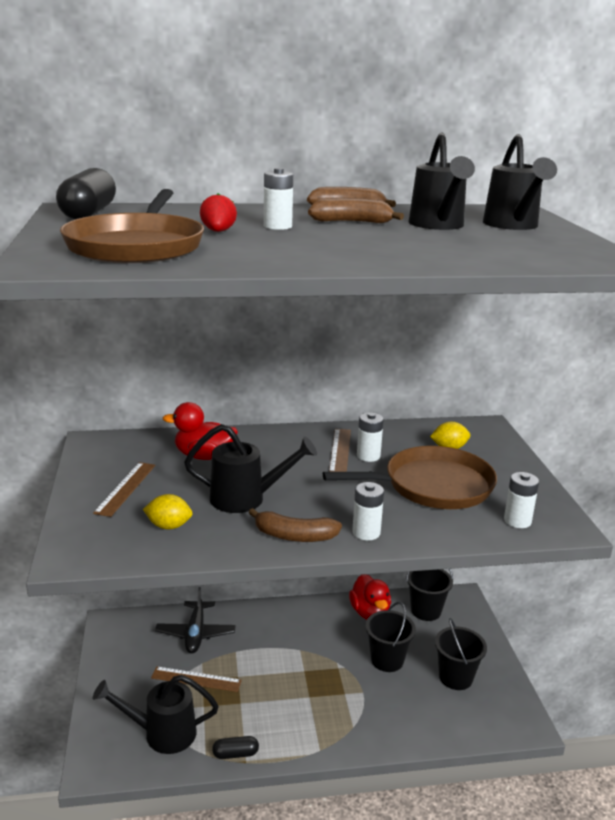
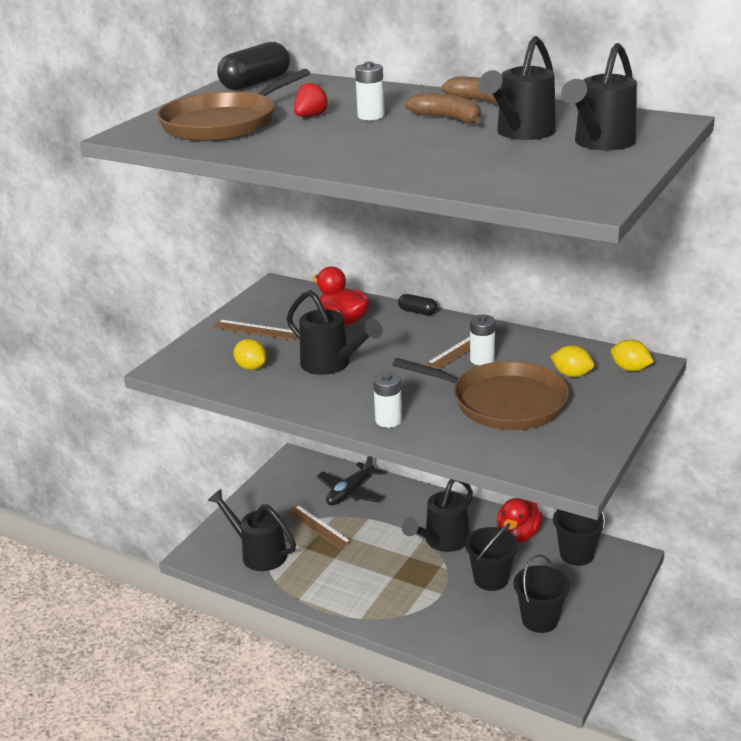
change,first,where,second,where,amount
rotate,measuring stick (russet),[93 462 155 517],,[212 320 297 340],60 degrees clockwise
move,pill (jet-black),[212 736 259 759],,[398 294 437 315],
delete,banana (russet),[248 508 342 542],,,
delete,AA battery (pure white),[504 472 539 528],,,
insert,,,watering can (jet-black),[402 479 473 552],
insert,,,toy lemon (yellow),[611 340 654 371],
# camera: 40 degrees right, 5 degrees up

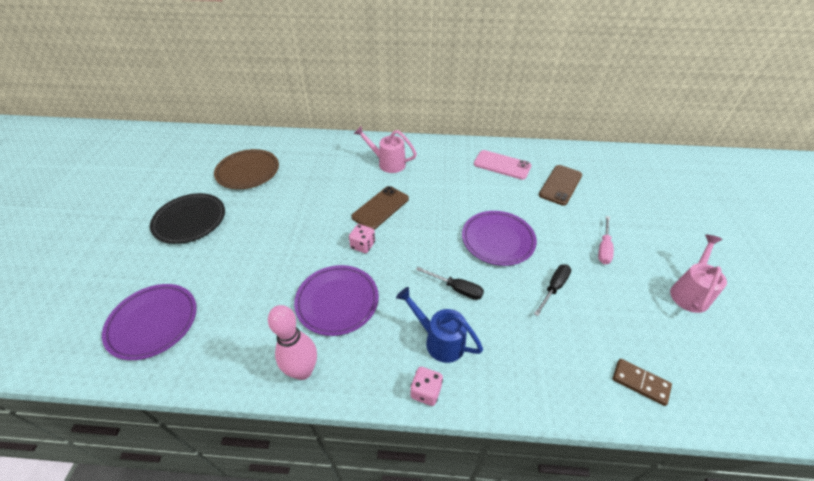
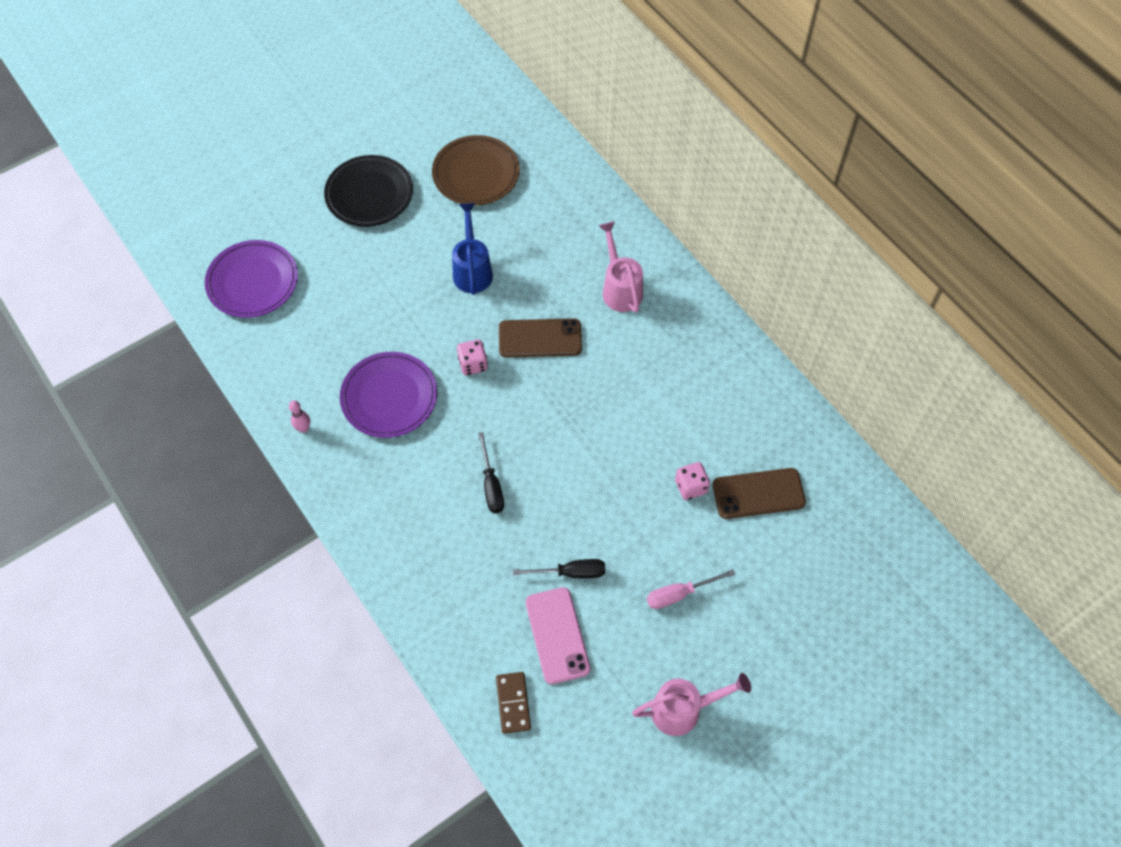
change,first,where,second,where,amount
resize,bowling pin (rosy),[268 305 317 380],,[289 400 310 433],x0.47
move,watering can (cobalt),[396 287 483 363],,[452 203 493 295],
move,dice (rosy),[410 367 443 406],,[675 462 710 500],
delete,dinner plate (royal purple),[462 211 537 266],,,
move,phone (rosy),[474 150 531 180],,[526 587 590 684],
# camera: 50 degrees right, 15 degrees up

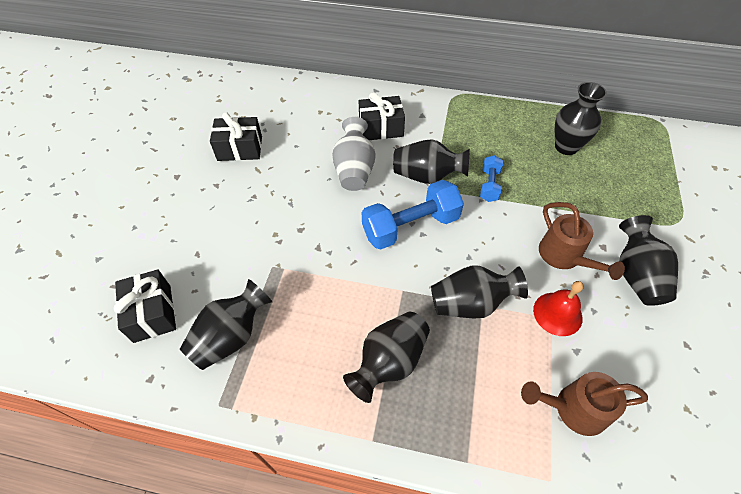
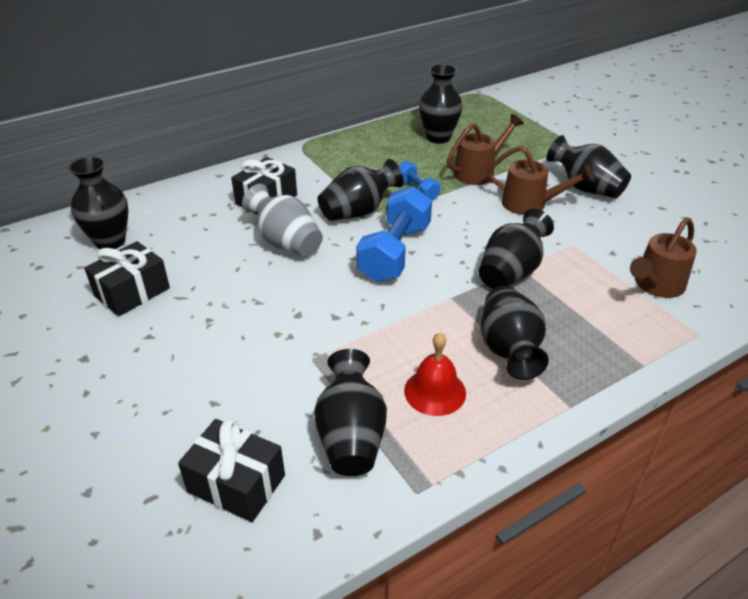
change,first,where,second,where,amount
move,school bell (crimson),[533 281 584 336],,[404 332 466 416],
insert,,,tall vase (jet-black),[68 156 128 249],
insert,,,watering can (russet),[447 114 524 185],
# camera: 45 degrees left, 15 degrees down

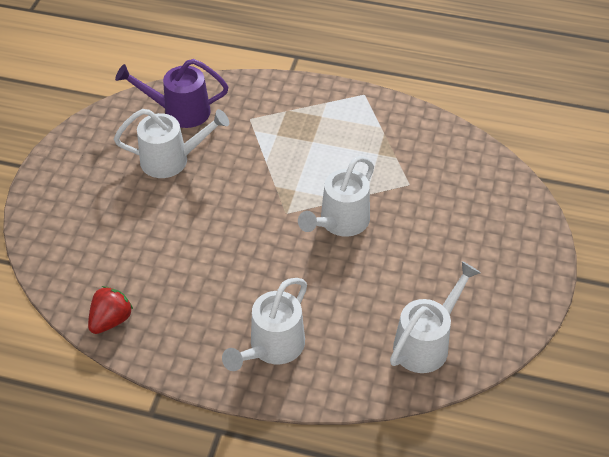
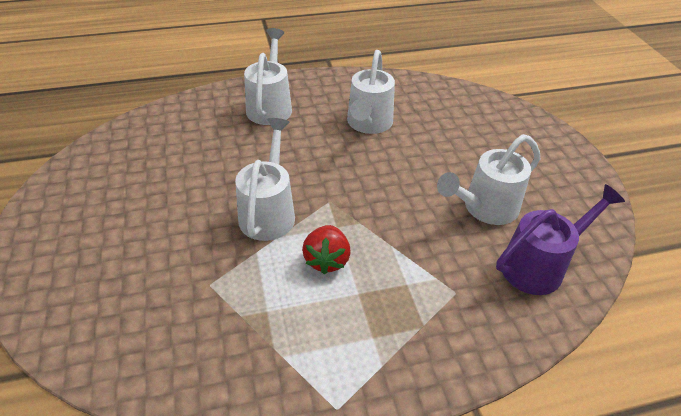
change,first,where,second,where,amount
move,toy strawberry (crimson),[88 286 133 334],,[302 225 351 274],
move,watering can (pure white),[390 261 481 373],,[347 50 395 134],
# camera: 150 degrees right, 5 degrees down

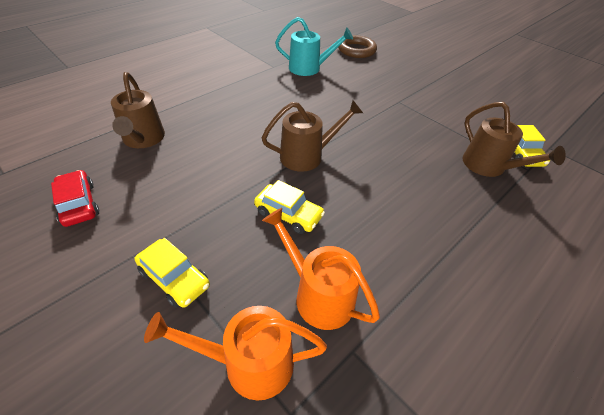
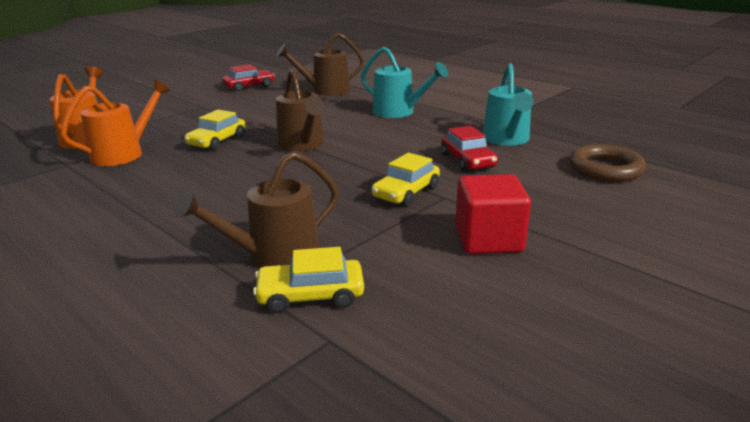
change,first,where,second,where,amount
move,toy car (yellow),[135 238 210 308],,[372 153 440 206],
insert,,,watering can (teal),[361 47 448 118],
insert,,,toy car (crimson),[441 126 498 172],
insert,,,cube (crimson),[455 174 531 254],
# camera: 90 degrees right, 20 degrees down

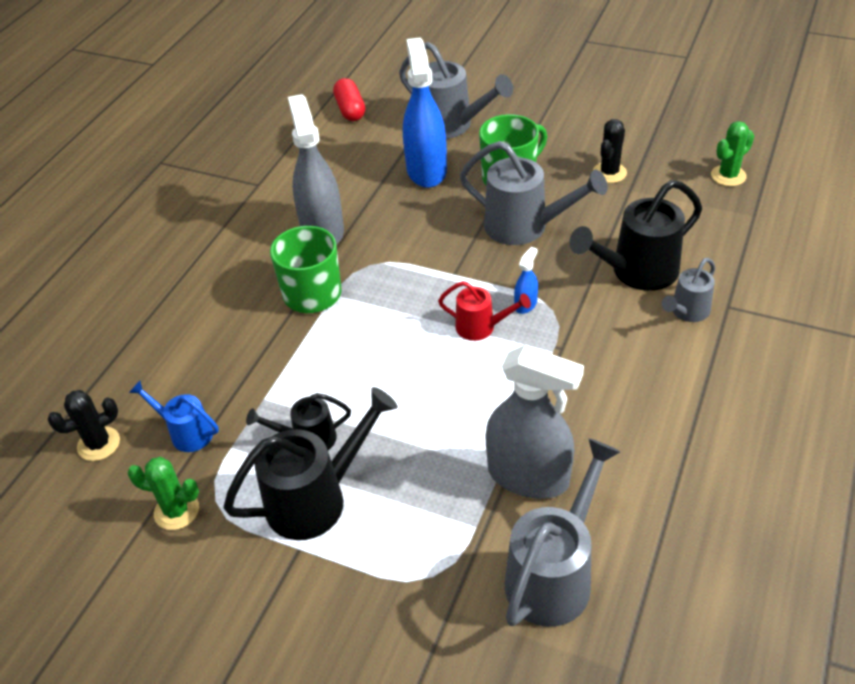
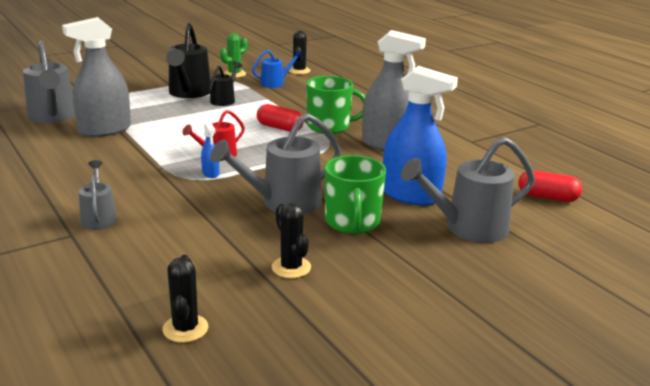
change,first,where,second,where,amount
delete,watering can (jet-black),[569 180 702 291],,,
recolor,prickly plant (leaf-green),[711 121 754 186],prickly plant (jet-black),[163 255 208 343],
insert,,,pill (crimson),[257 104 304 132],
# camera: 120 degrees right, 20 degrees down

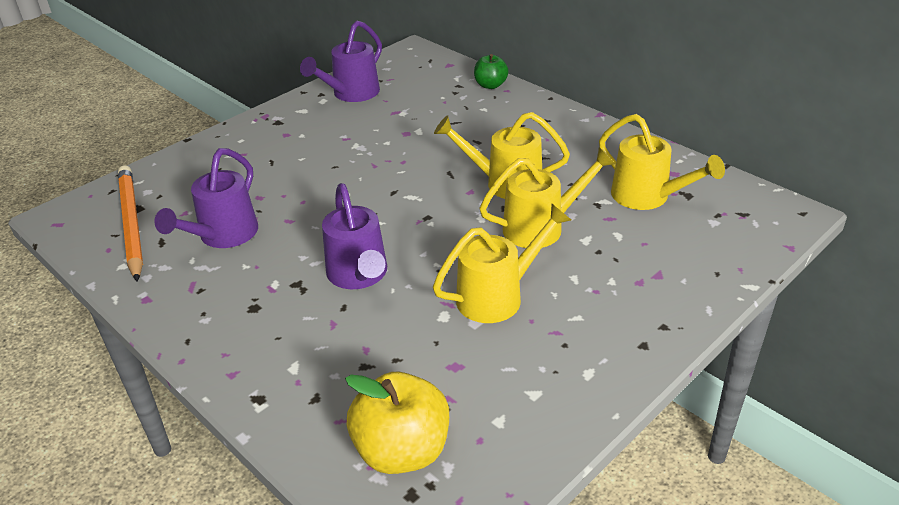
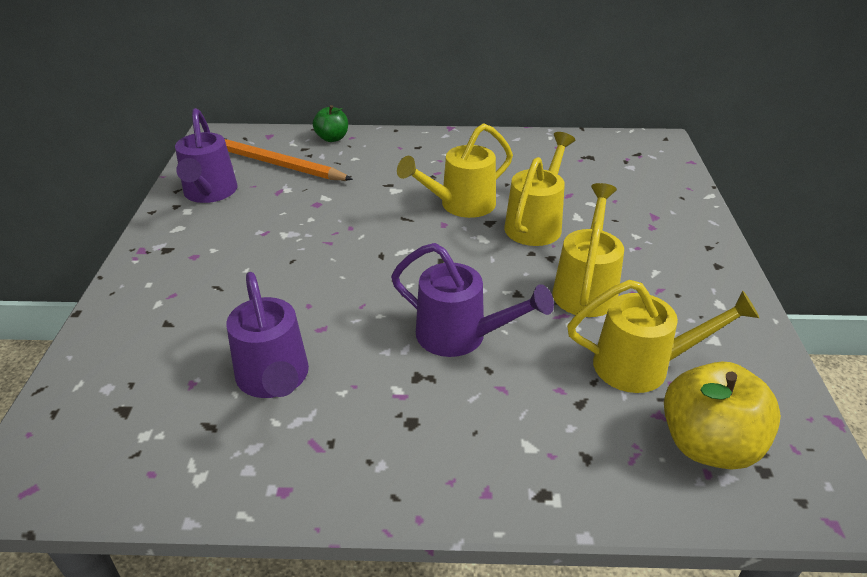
change,first,where,second,where,amount
move,lead pencil (orange-coloured),[118 165 143 282],,[224 138 353 180],
move,watering can (yellow),[599 114 725 210],,[567 280 759 393],
# camera: 45 degrees left, 0 degrees up

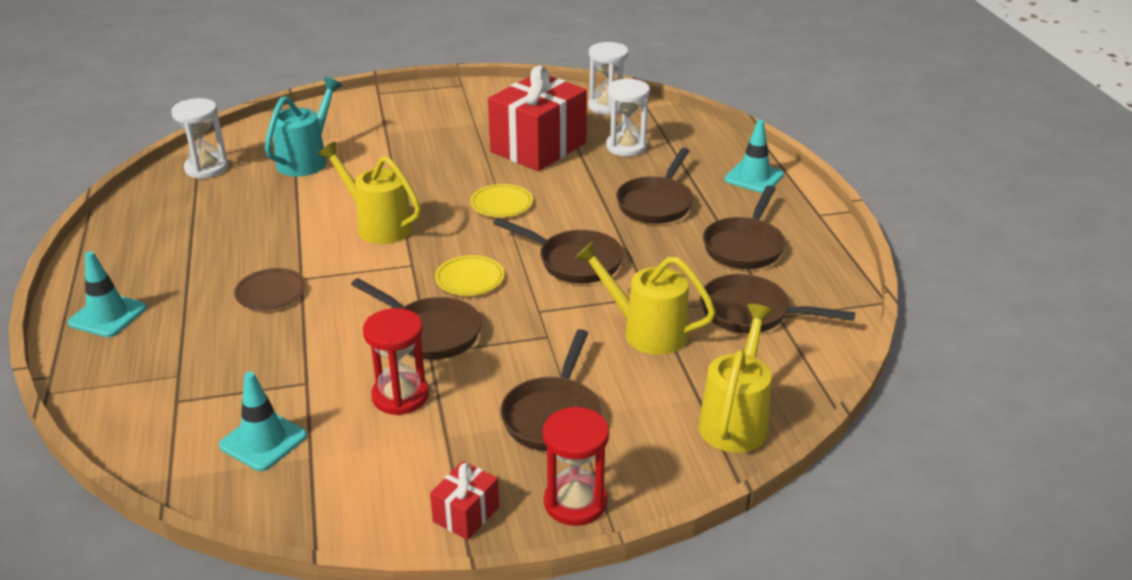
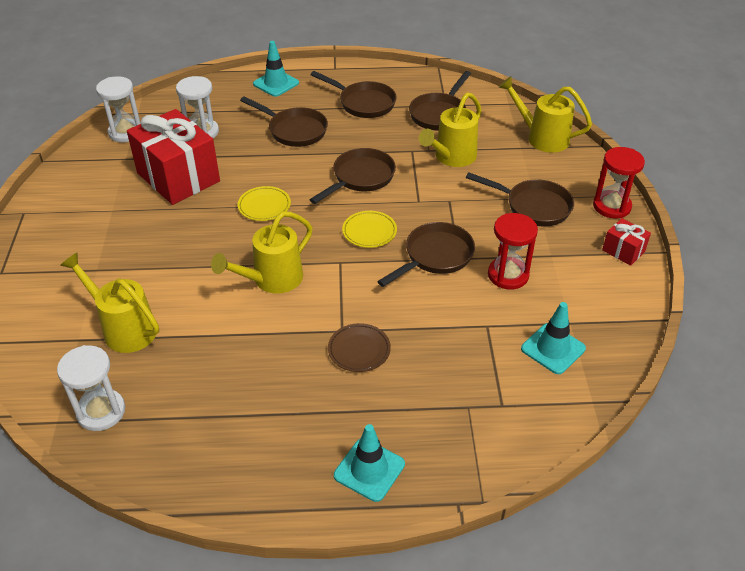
change,first,where,second,where,amount
recolor,watering can (teal),[265 77 342 177],watering can (yellow),[60 253 159 353],
# camera: 80 degrees left, 10 degrees up

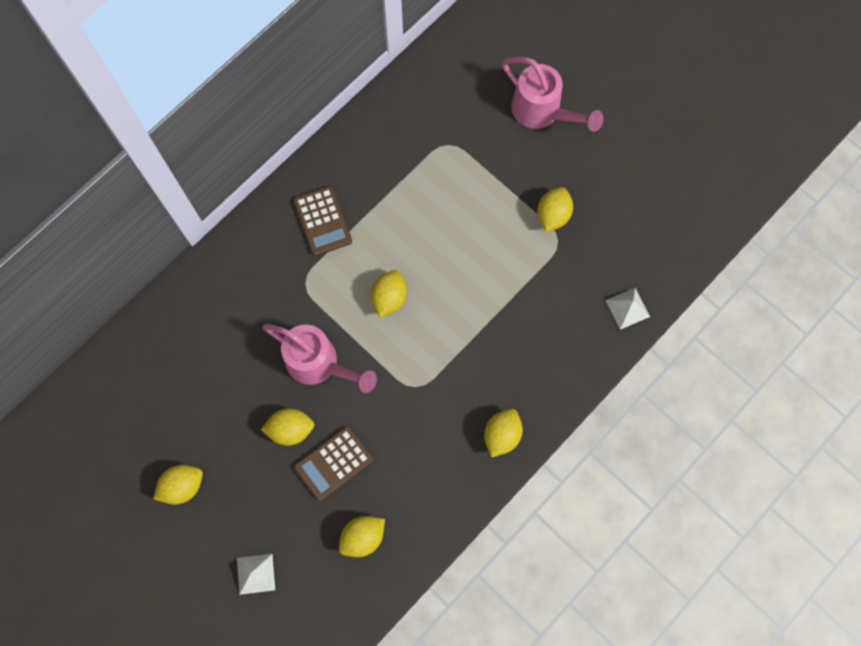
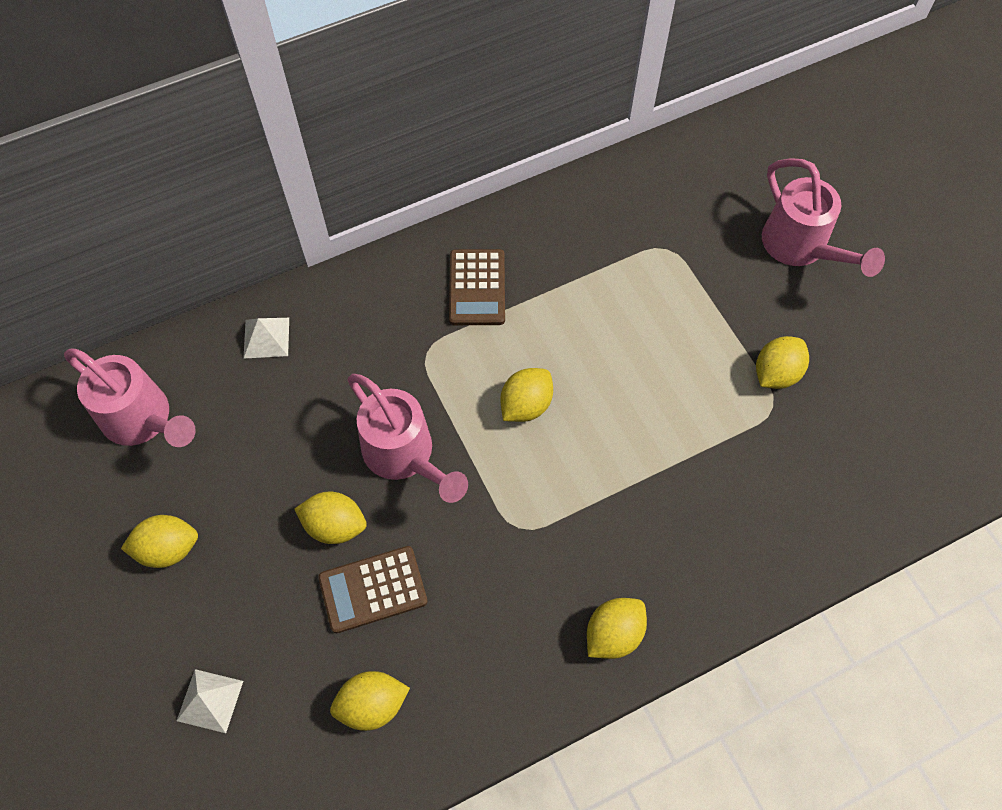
change,first,where,second,where,amount
move,solid pyramid (pure white),[605 288 650 330],,[243 318 289 359],
insert,,,watering can (rosy),[64 348 196 447],
# camera: 20 degrees right, 10 degrees down

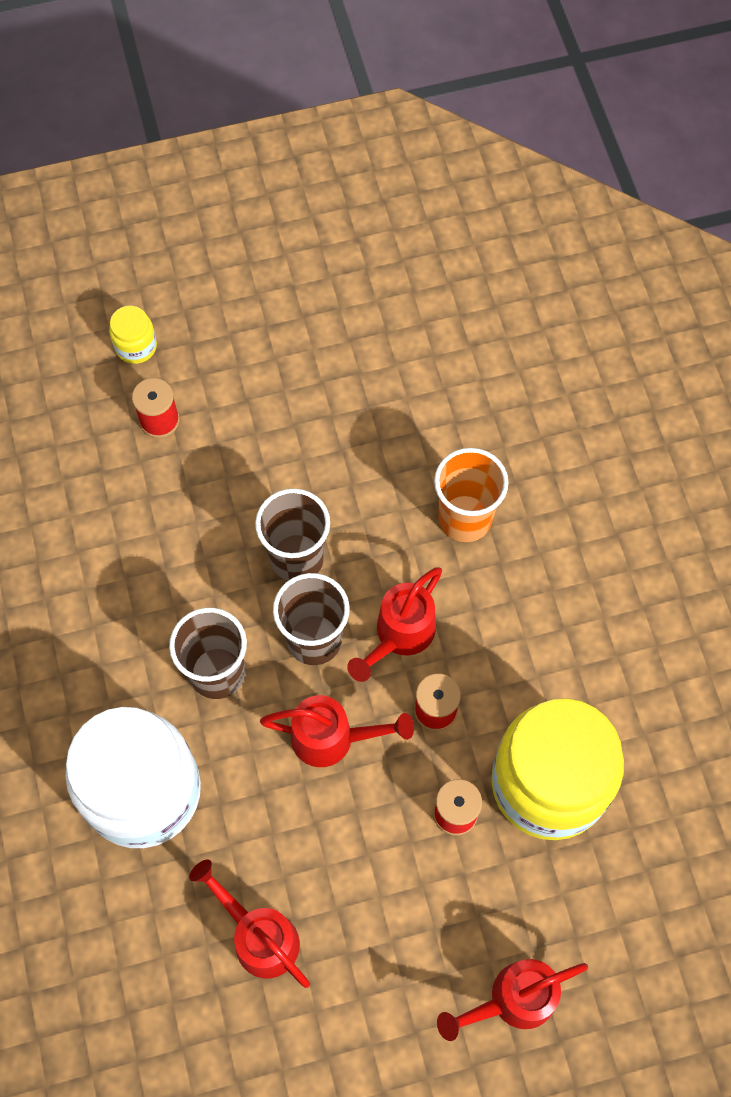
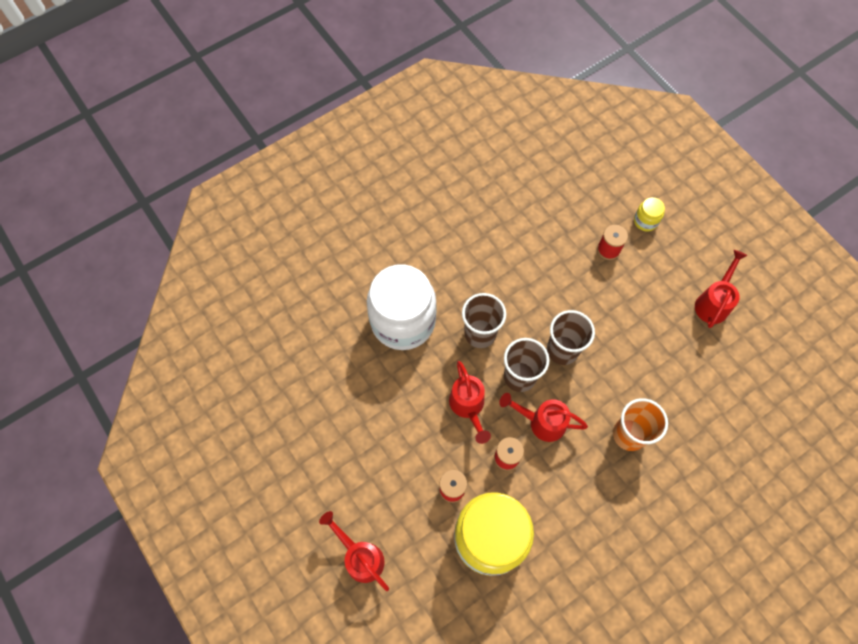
change,first,where,second,where,amount
move,watering can (crimson),[189 859 310 988],,[695 250 748 328],
# camera: 70 degrees right, 0 degrees up

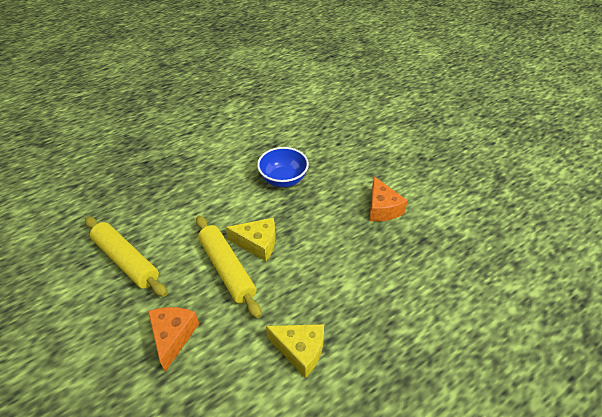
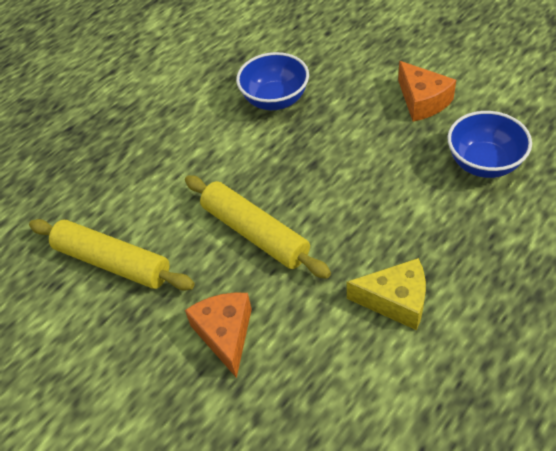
change,first,where,second,where,amount
delete,piece of cheese (yellow),[226 218 276 261],,,
insert,,,serving bowl (cobalt),[447 111 532 178],
# camera: 10 degrees left, 5 degrees up

